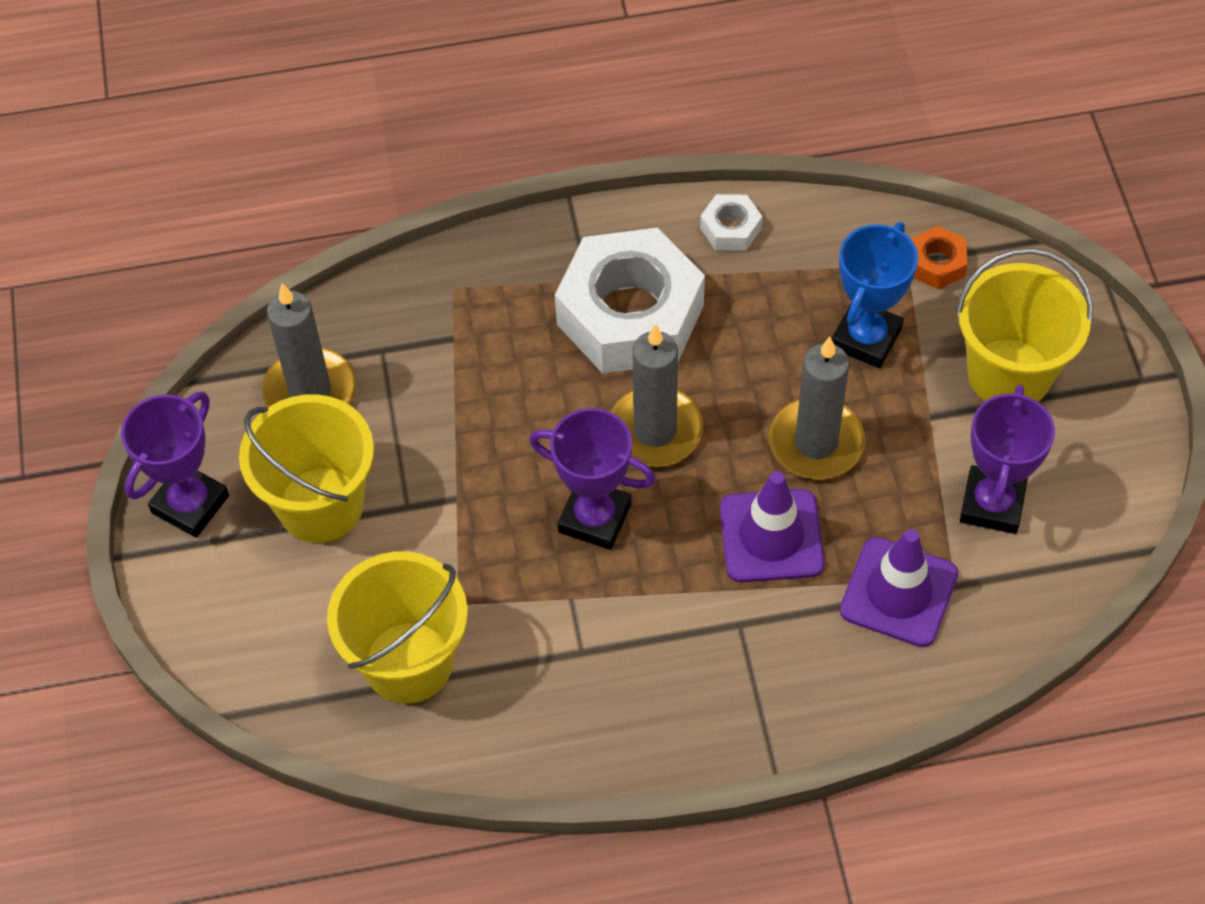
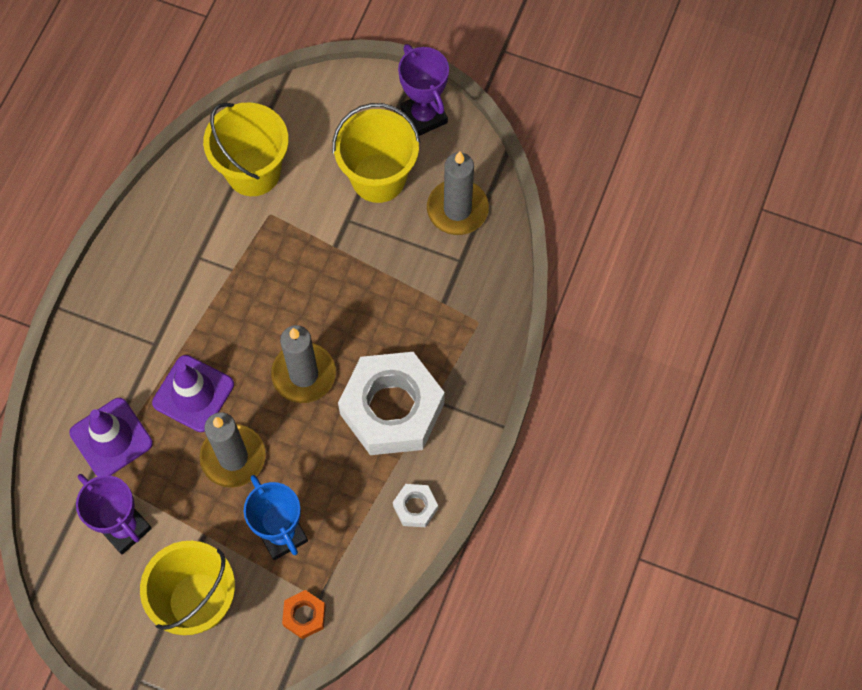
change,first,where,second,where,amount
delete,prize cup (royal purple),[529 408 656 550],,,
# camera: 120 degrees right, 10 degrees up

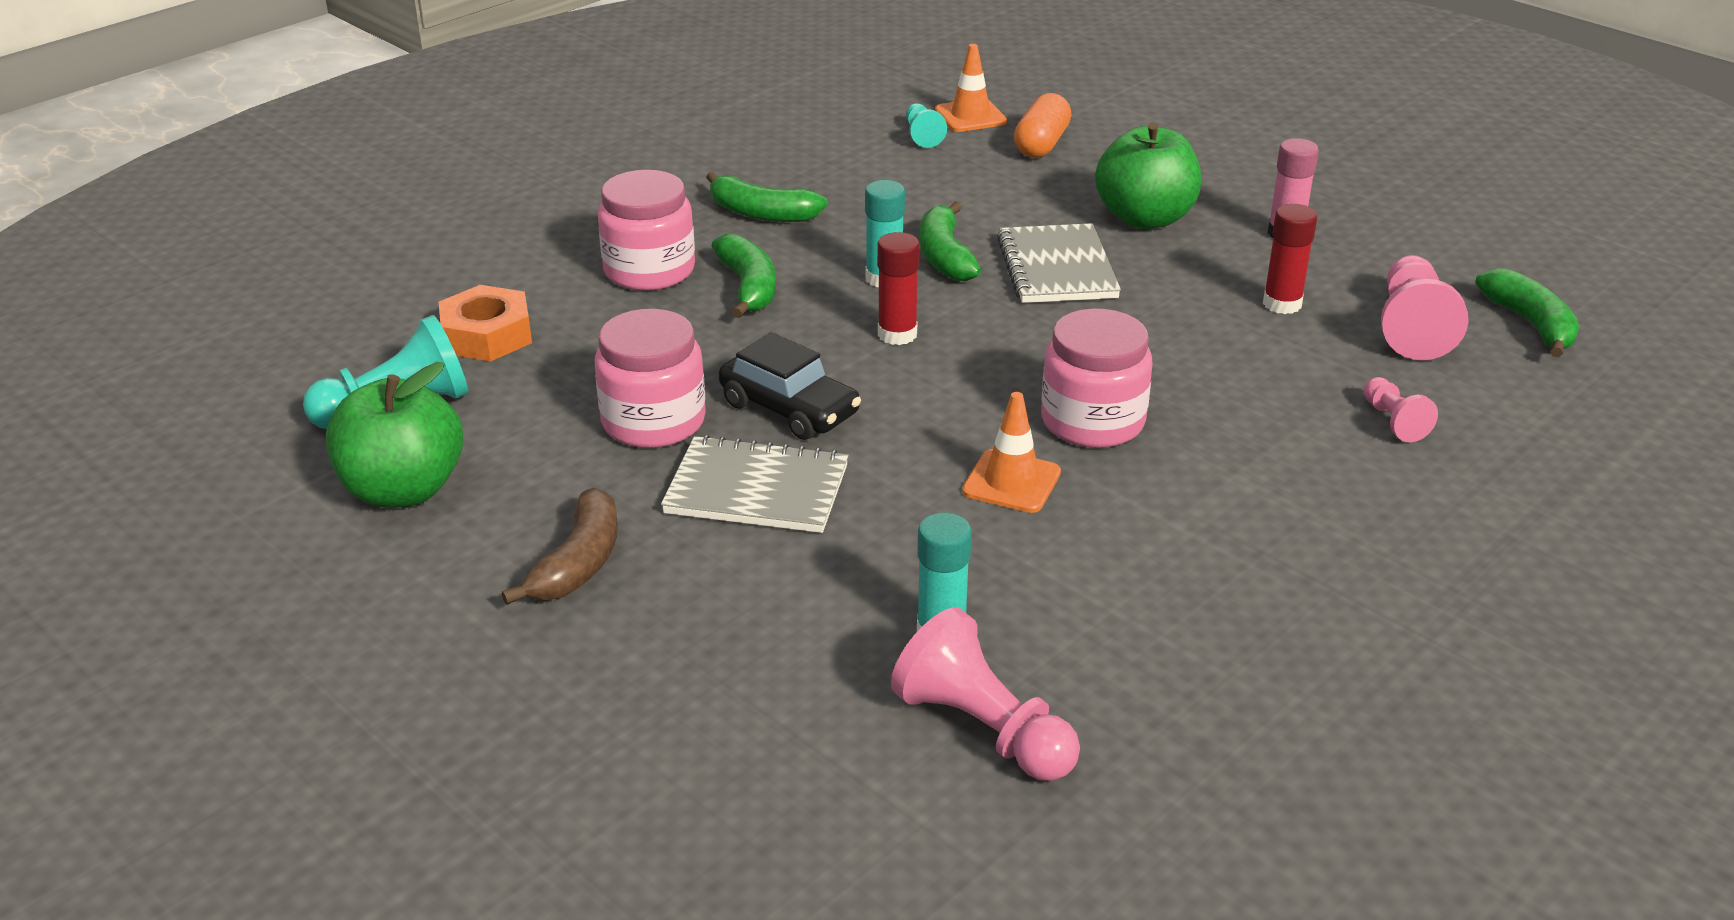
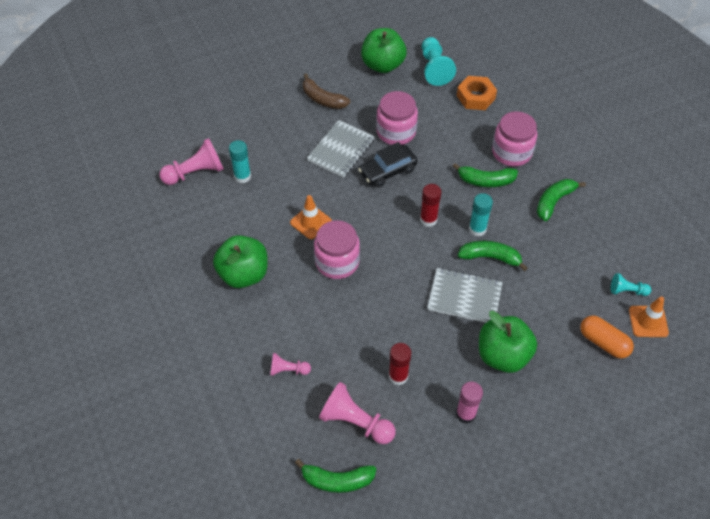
change,first,where,second,where,amount
insert,,,toy apple (leaf-green),[213 235 268 288],
# camera: 110 degrees right, 20 degrees up

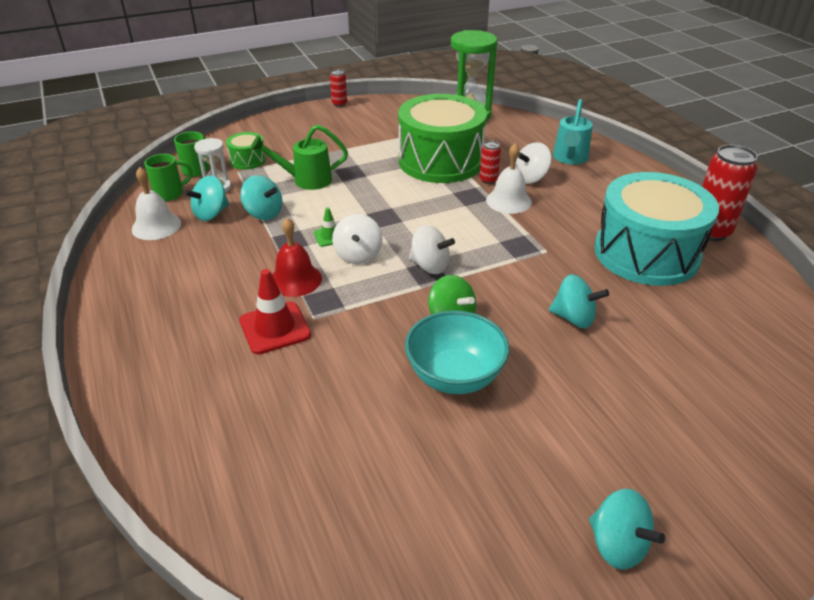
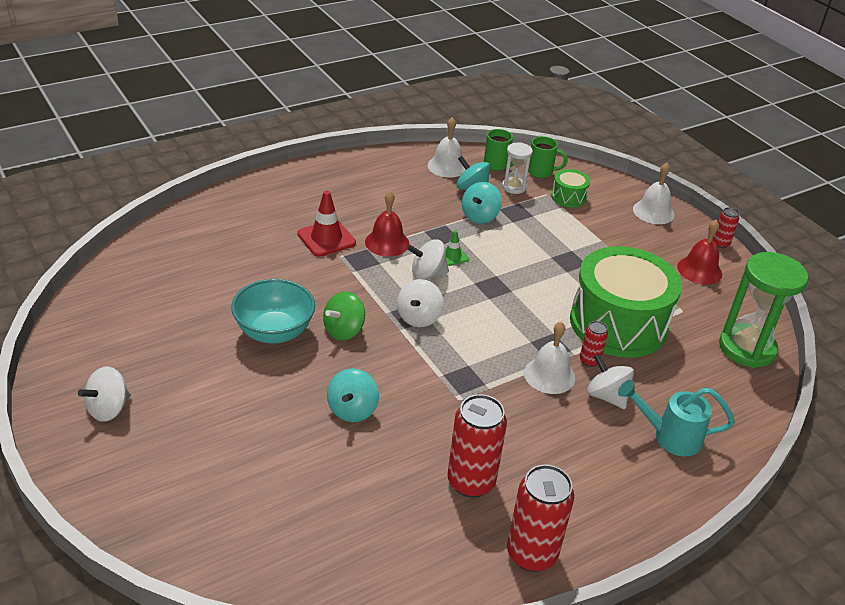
change,first,where,second,where,amount
delete,watering can (leaf-green),[250 124 348 190],,,
recolor,spinning top (teal),[589 489 665 570],spinning top (pure white),[78 366 131 422],
replace,toy drum (teal),[594 172 719 286],can (crimson),[447 394 507 498],
insert,,,school bell (pure white),[633 163 674 224],
insert,,,school bell (crimson),[677 220 722 285],
# camera: 80 degrees right, 0 degrees up

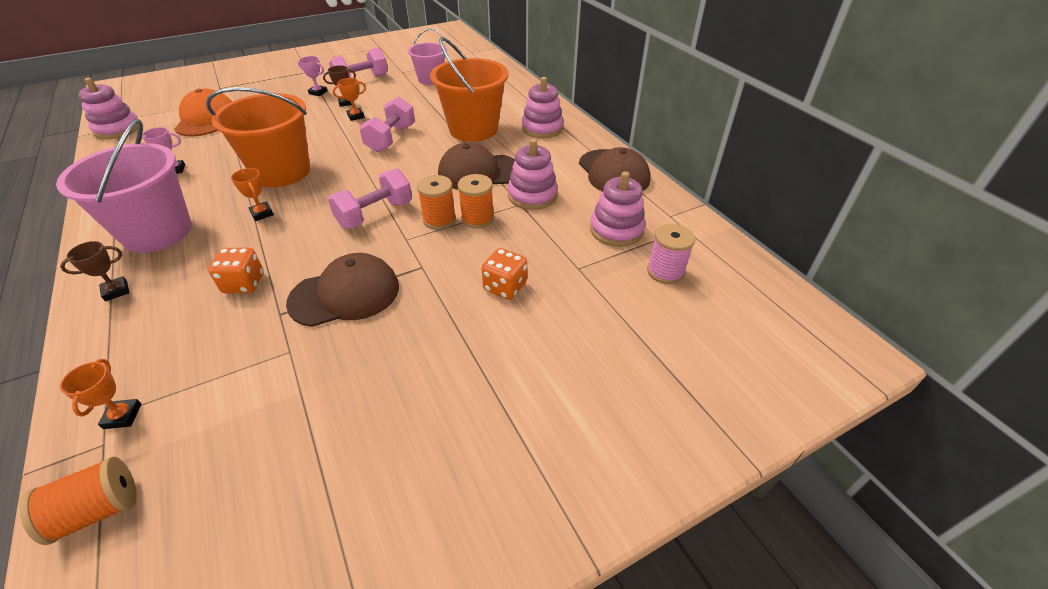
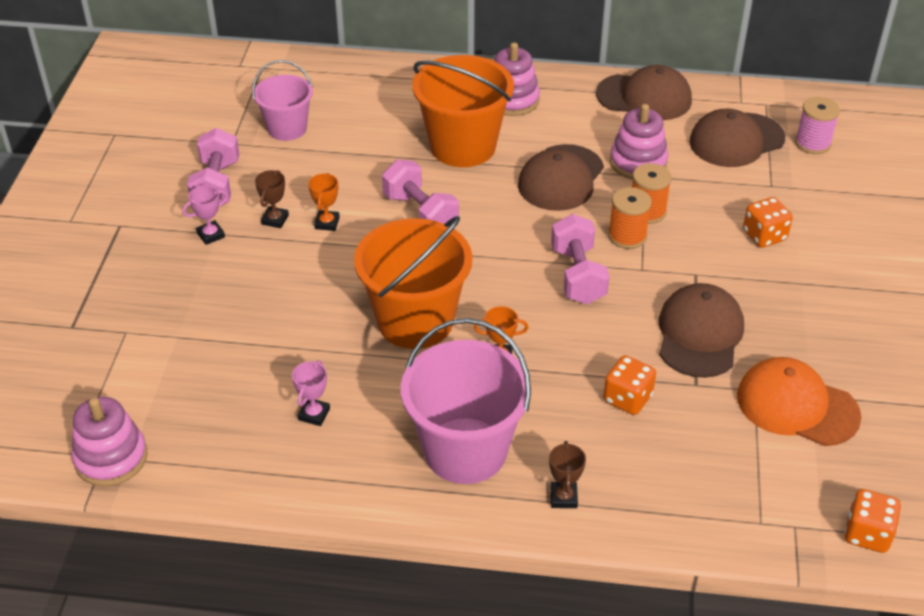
change,first,where,second,where,amount
replace,bobbin (orange-coloured),[19 457 137 545],dice (orange-coloured),[844 489 901 553],
delete,prize cup (orange-coloured),[60 359 141 429],,,
move,baseball cap (orange-coloured),[174 89 232 136],,[737 357 861 446],
replace,stacking rings (rosy),[590 171 646 247],baseball cap (russet),[689 109 785 167],
# camera: 55 degrees left, 0 degrees up

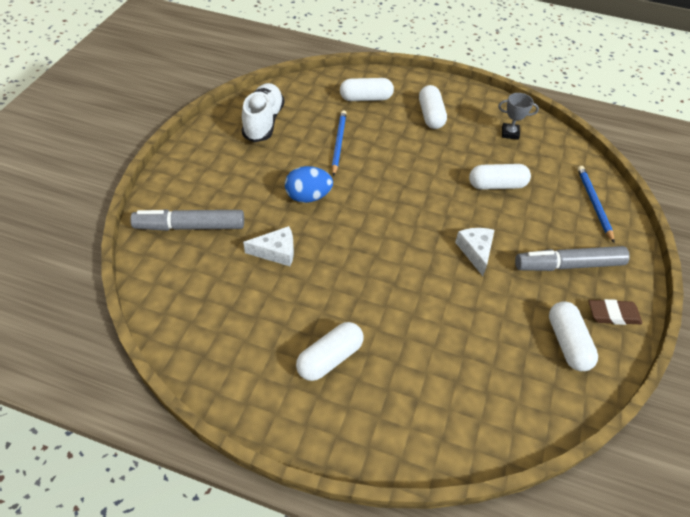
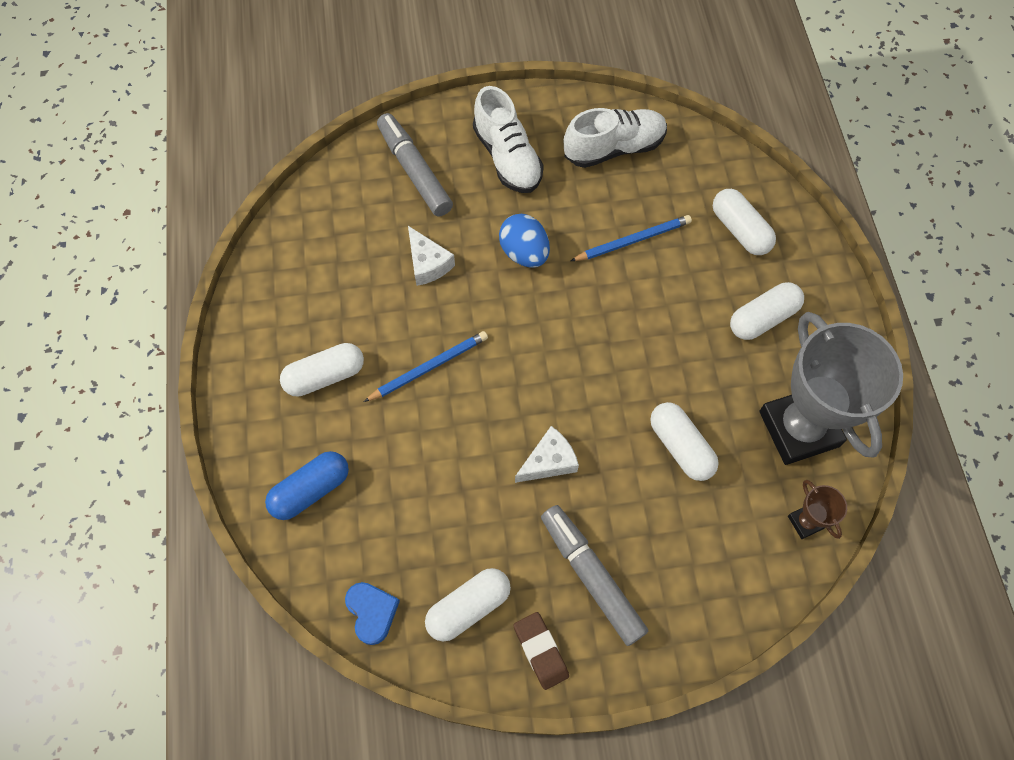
change,first,where,second,where,amount
rotate,pill (pure white),[296 322 364 381],,[280 343 364 397],45 degrees counterclockwise
resize,prize cup (gray),[498 93 539 140],,[759 312 903 465],x2.39
move,lead pencil (cobalt),[577 166 614 243],,[364 331 488 402],
insert,,,pill (cobalt),[265 451 349 520],
insert,,,love heart (cobalt),[345 582 400 645],
insert,,,shoe (pure white),[473 86 544 193],
insert,,,prize cup (russet),[788 480 847 539],
# camera: 65 degrees right, 15 degrees up

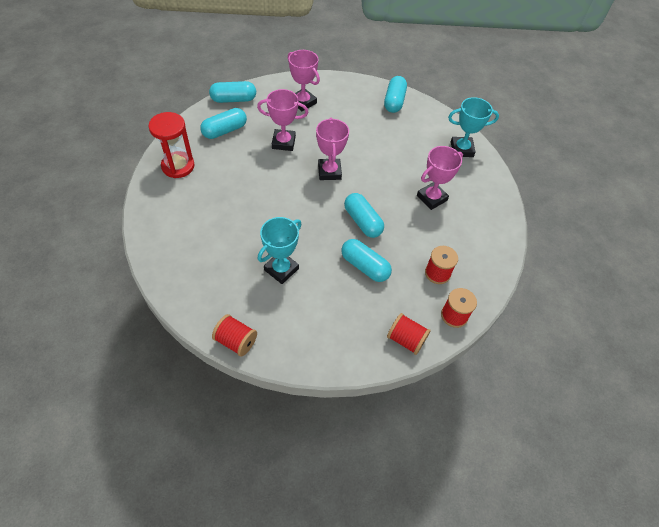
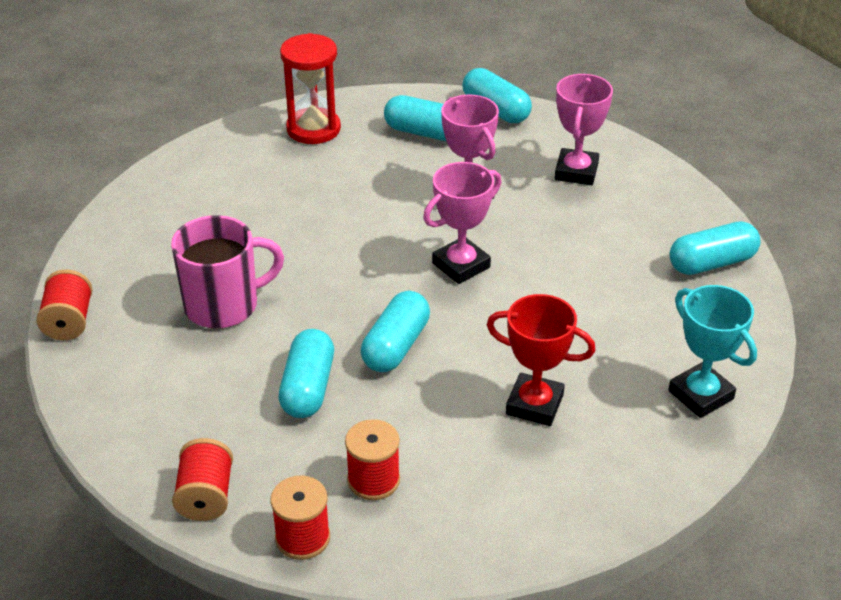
change,first,where,second,where,amount
replace,prize cup (teal),[258 217 302 284],tea mug (rosy),[171 215 284 329],
recolor,prize cup (rosy),[417 146 463 210],prize cup (crimson),[487 294 596 426],
# camera: 60 degrees right, 15 degrees down

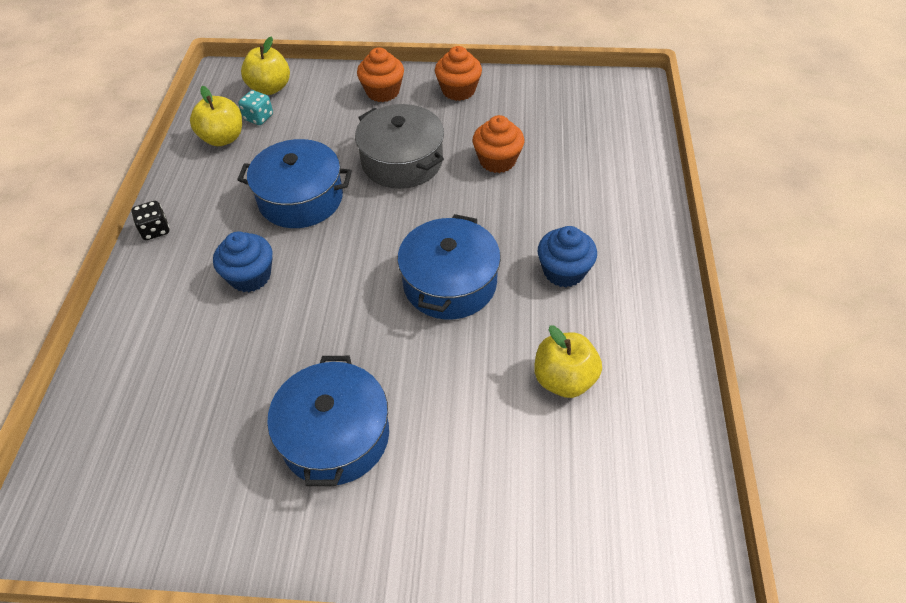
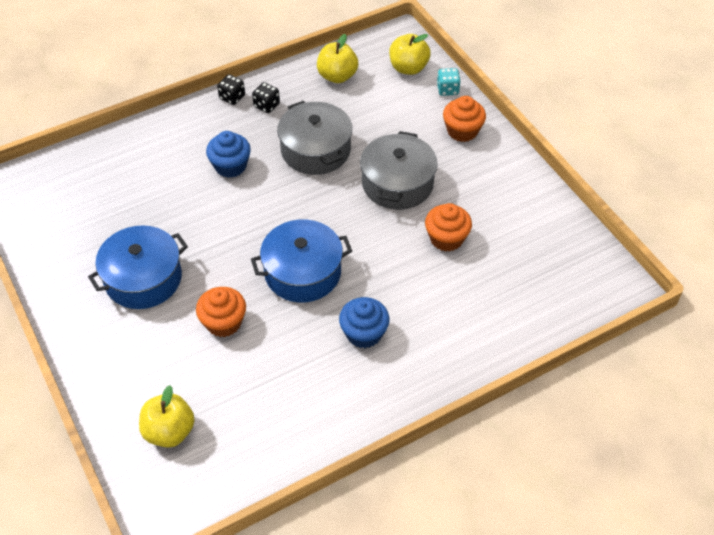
change,first,where,second,where,amount
recolor,cooking pot (cobalt),[237 139 352 228],cooking pot (gray),[277 100 352 175],
move,dice (teal),[238 90 273 125],,[437 68 460 96],
move,muffin (orange-coloured),[435 46 482 101],,[196 287 246 337],
move,toy apple (yellow),[534 325 602 398],,[139 385 195 448],
insert,,,dice (jet-black),[252 82 280 113],
# camera: 55 degrees right, 0 degrees up

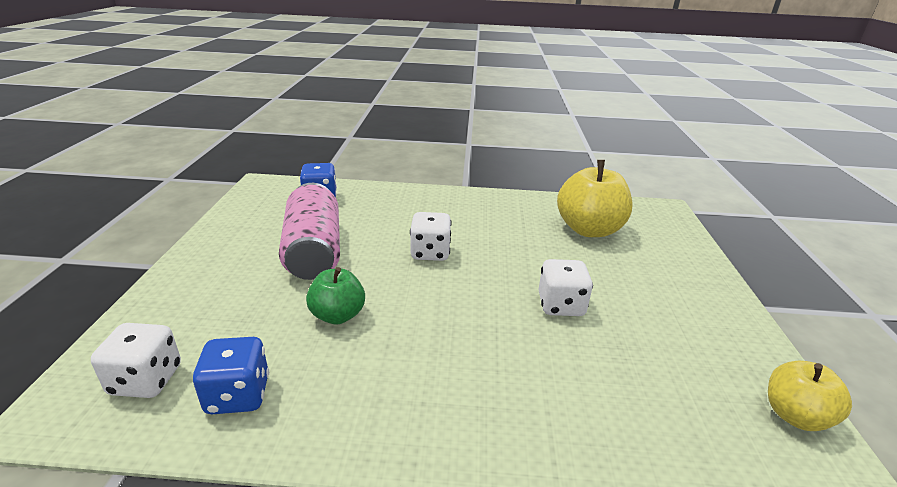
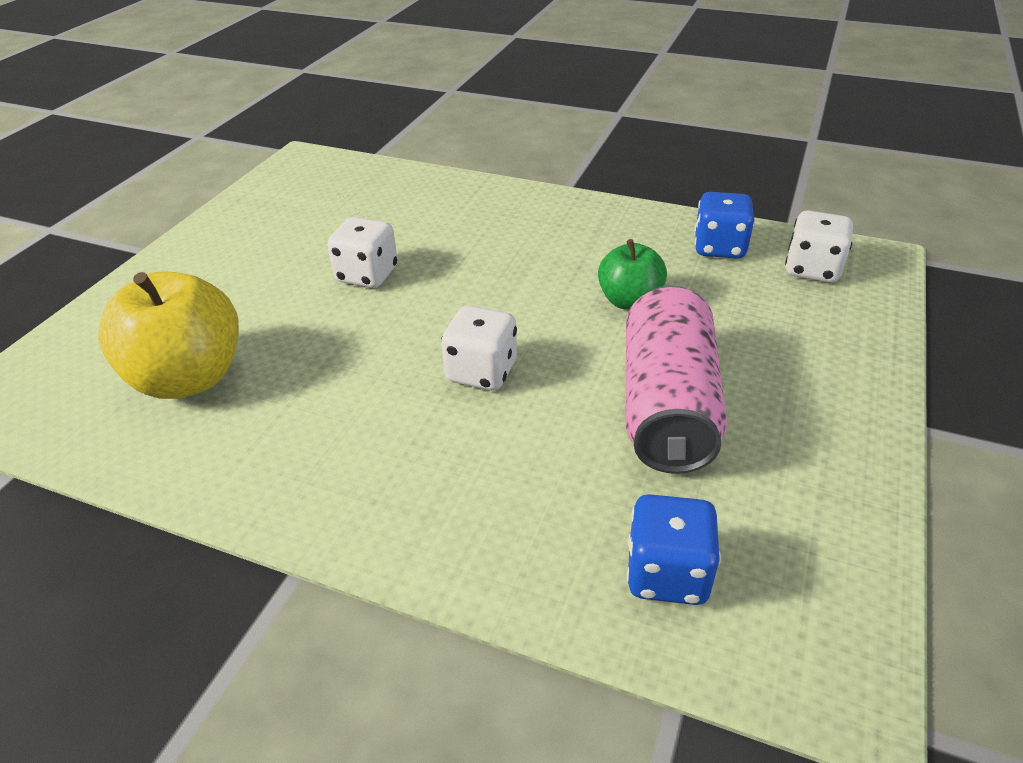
change,first,where,second,where,amount
delete,toy apple (yellow),[768 360 852 431],,,
# camera: 160 degrees left, 10 degrees up

